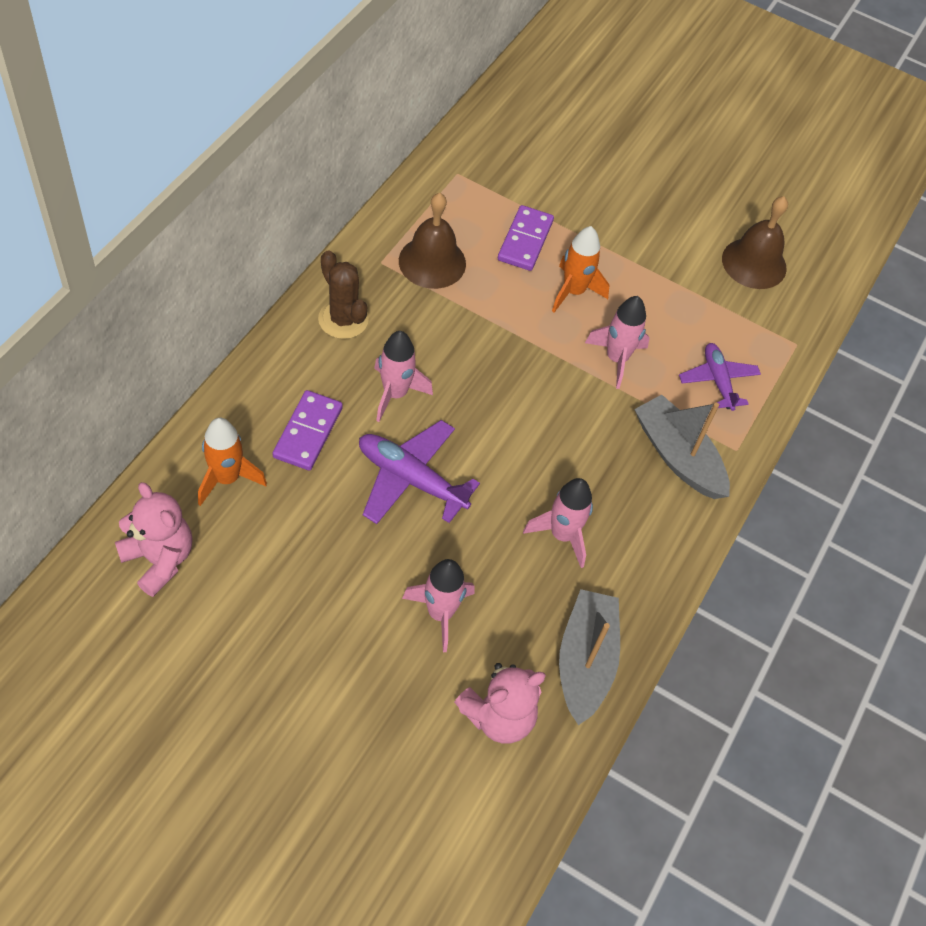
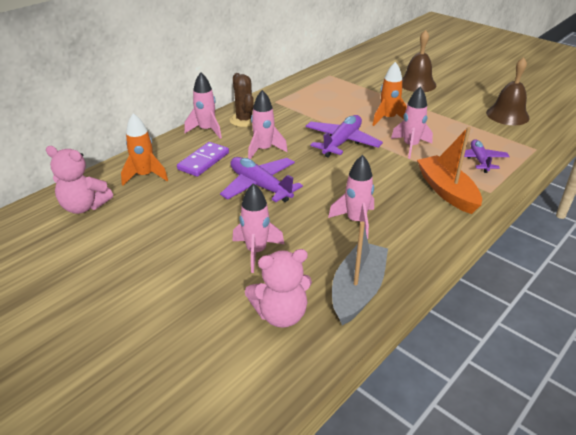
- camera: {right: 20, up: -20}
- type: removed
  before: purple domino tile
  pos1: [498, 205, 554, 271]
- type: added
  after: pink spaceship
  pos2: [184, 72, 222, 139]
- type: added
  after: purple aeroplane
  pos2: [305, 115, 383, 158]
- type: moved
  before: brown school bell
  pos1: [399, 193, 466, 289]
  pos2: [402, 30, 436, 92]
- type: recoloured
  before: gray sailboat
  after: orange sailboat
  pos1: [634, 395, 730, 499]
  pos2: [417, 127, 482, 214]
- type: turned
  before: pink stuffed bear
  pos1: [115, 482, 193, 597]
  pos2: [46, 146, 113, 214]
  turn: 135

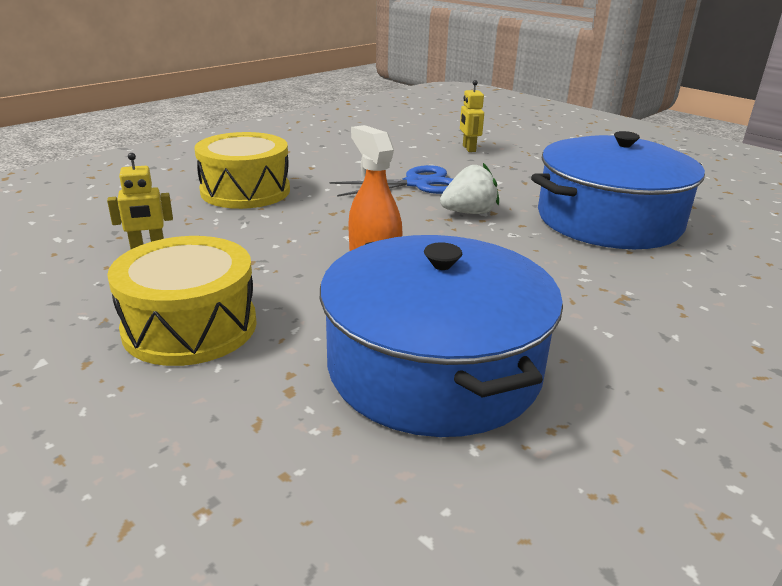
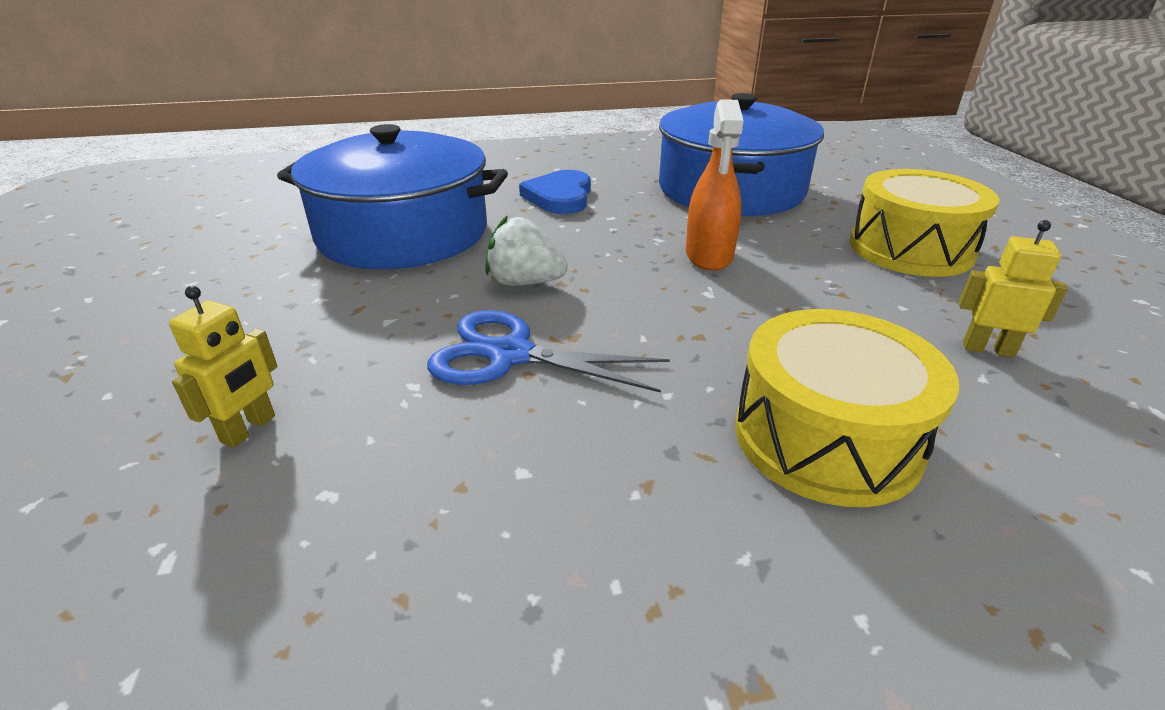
- camera: {right: -145, up: 5}
- type: added
  after: blue heart
  pos2: [519, 170, 591, 214]

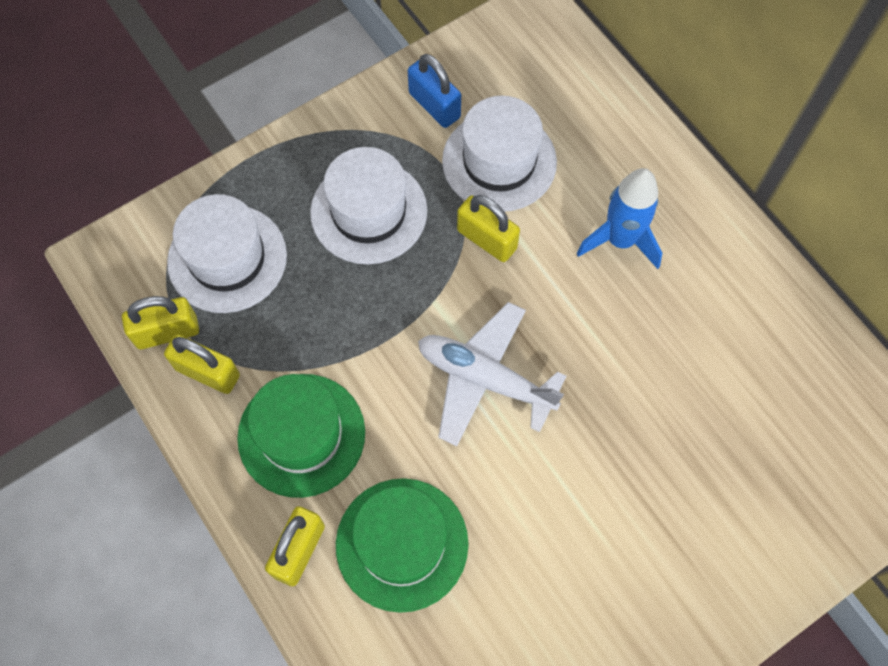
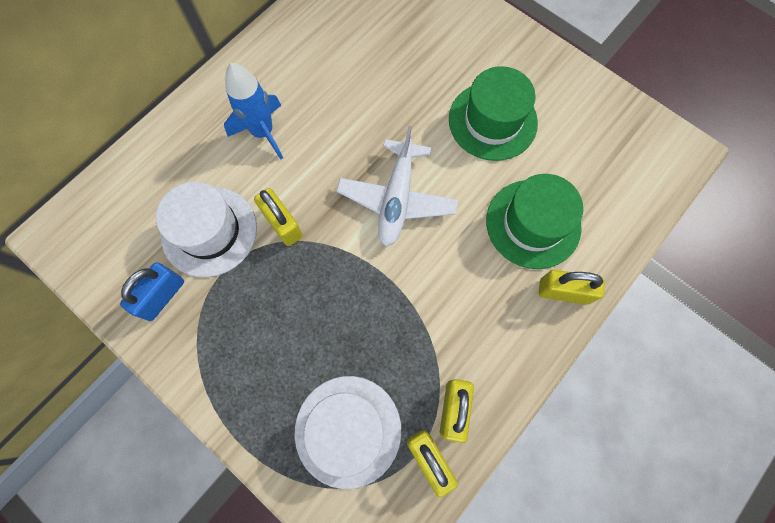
- camera: {right: -105, up: 5}
- type: removed
  before: white tall hat
  pos1: [310, 147, 427, 265]
- type: moved
  before: leaf-green tall hat
  pos1: [237, 374, 365, 498]
  pos2: [449, 66, 538, 161]
- type: turned
  before: golden small lock
  pos1: [457, 195, 520, 262]
  pos2: [254, 188, 303, 246]
  turn: -60

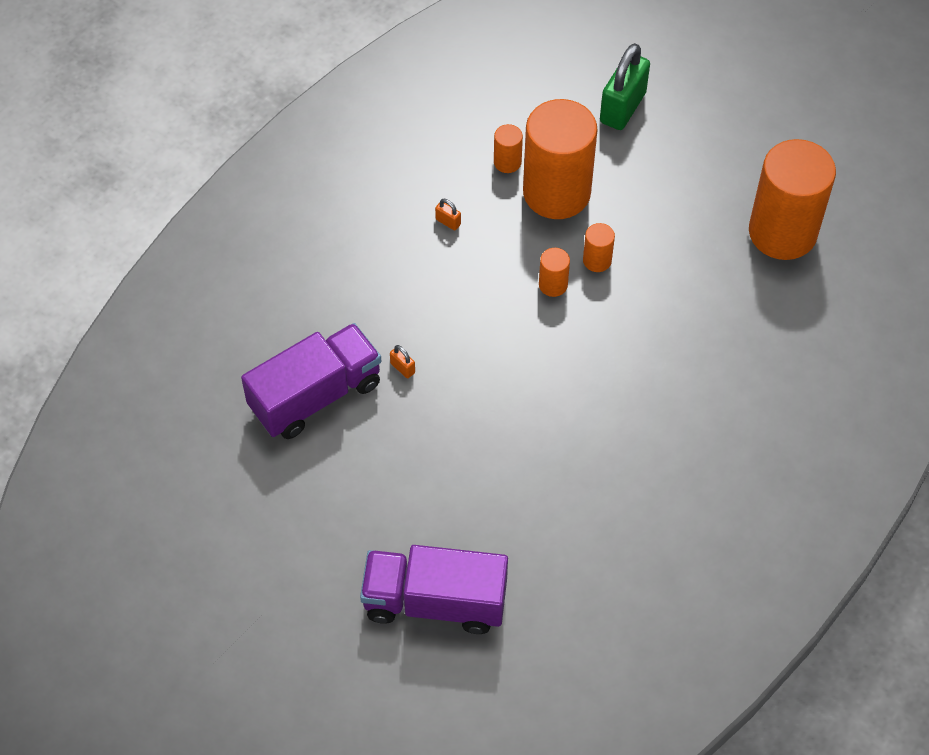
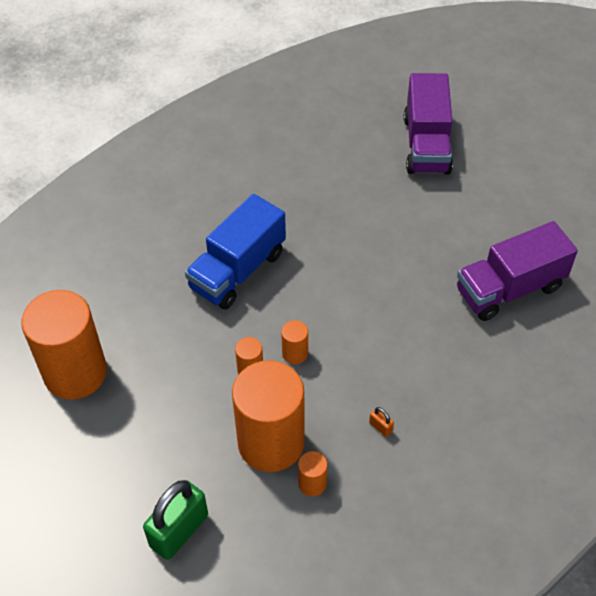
- camera: {right: -170, up: -5}
- type: removed
  before: orange small lock
  pos1: [390, 345, 415, 378]
- type: added
  after: blue truck
  pos2: [185, 194, 286, 310]
- type: turned
  before: purple truck
  pos1: [360, 545, 508, 634]
  pos2: [404, 73, 453, 175]
  turn: 75

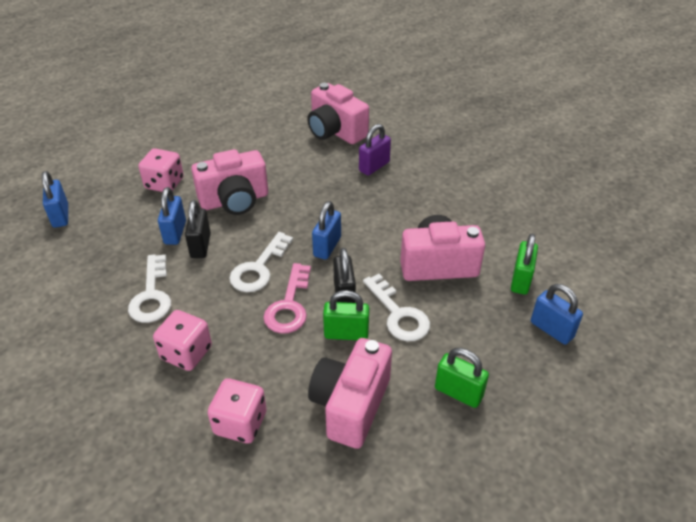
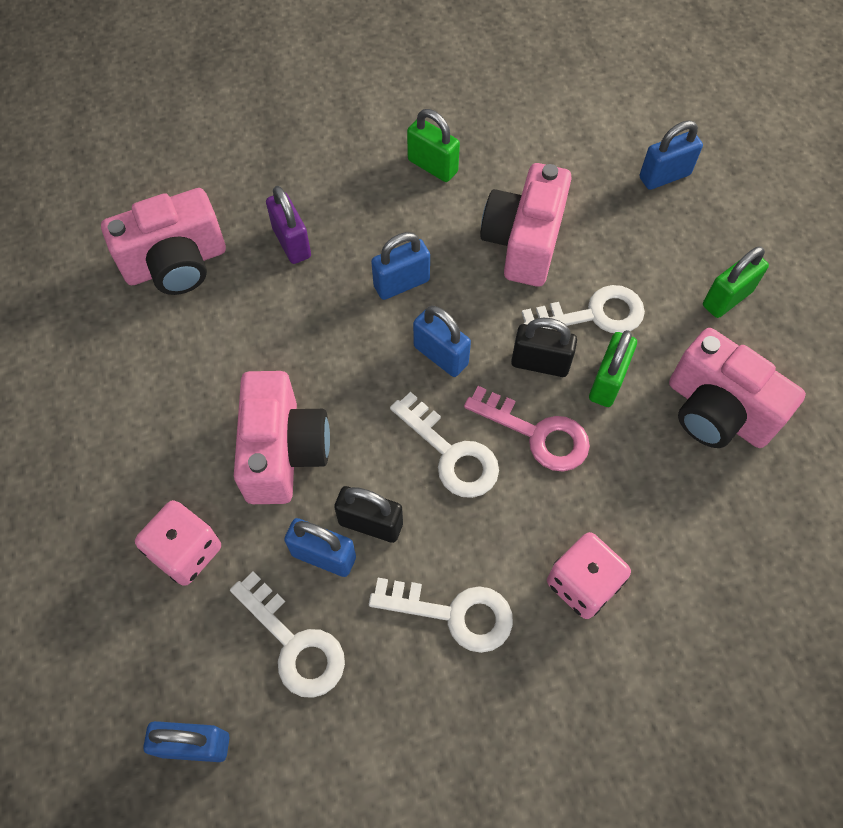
- camera: {right: -70, up: 20}
- type: removed
  before: pink die
  pos1: [208, 378, 267, 444]
- type: added
  after: white door key
  pos2: [230, 571, 345, 698]
- type: added
  after: blue small lock
  pos2: [371, 232, 430, 300]
- type: moved
  before: leaf-green small lock
  pos1: [511, 234, 538, 295]
  pos2: [407, 109, 460, 182]

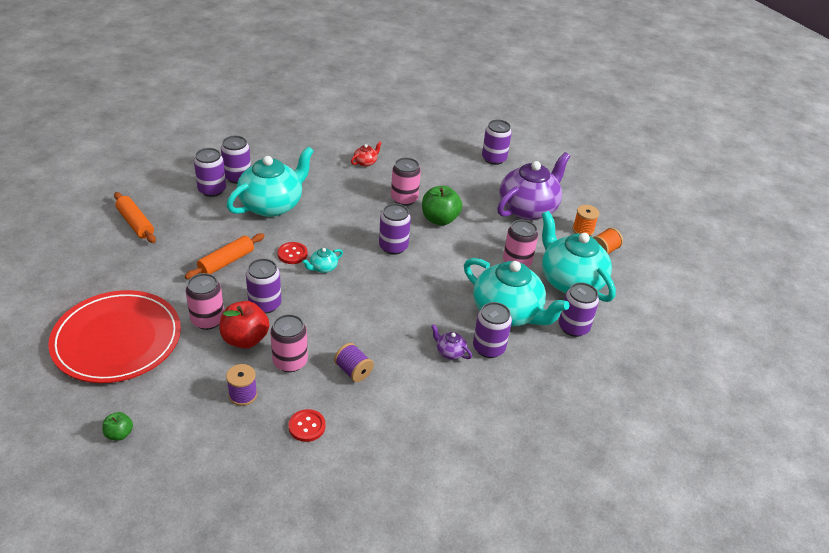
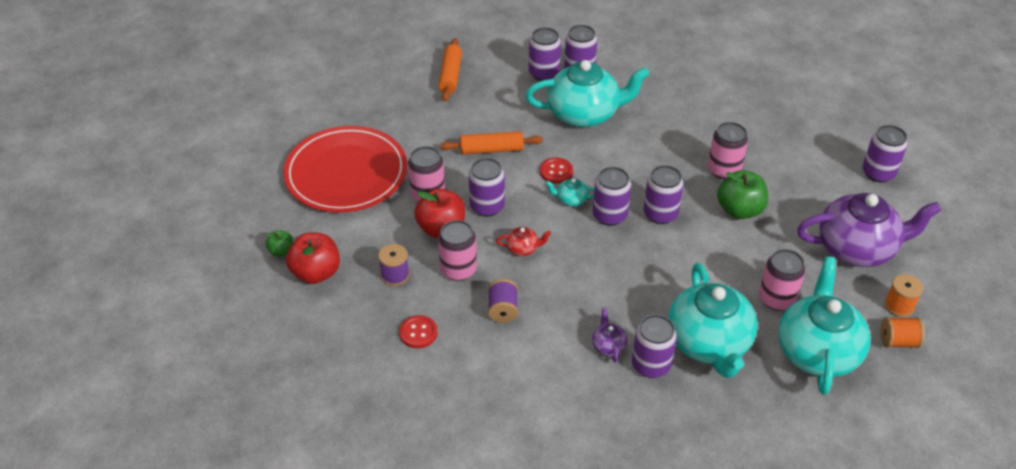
- camera: {right: 45, up: 5}
- type: added
  after: red apple
  pos2: [286, 232, 340, 284]
- type: moved
  before: red teapot
  pos1: [351, 141, 382, 167]
  pos2: [496, 227, 551, 256]
- type: moved
  before: purple soda can
  pos1: [559, 282, 599, 337]
  pos2: [593, 167, 631, 226]

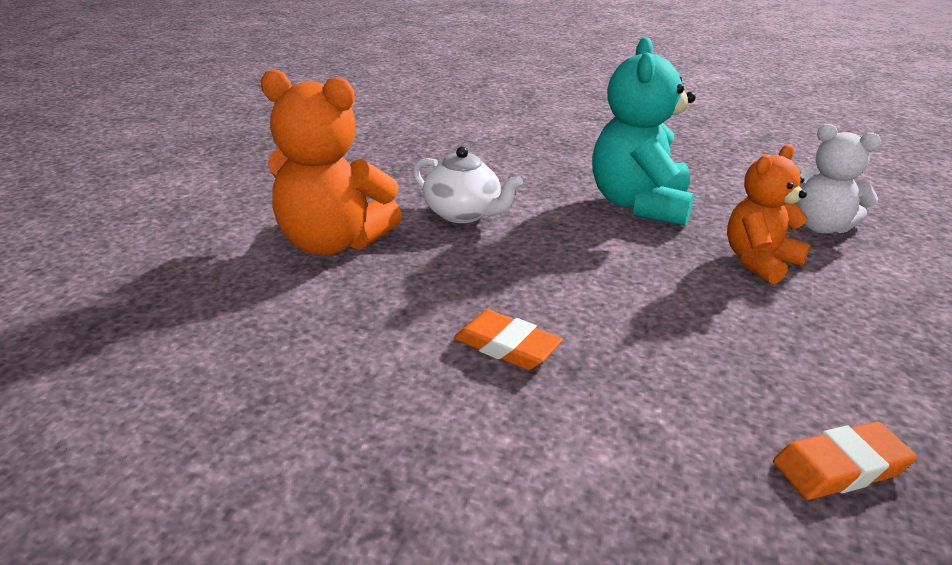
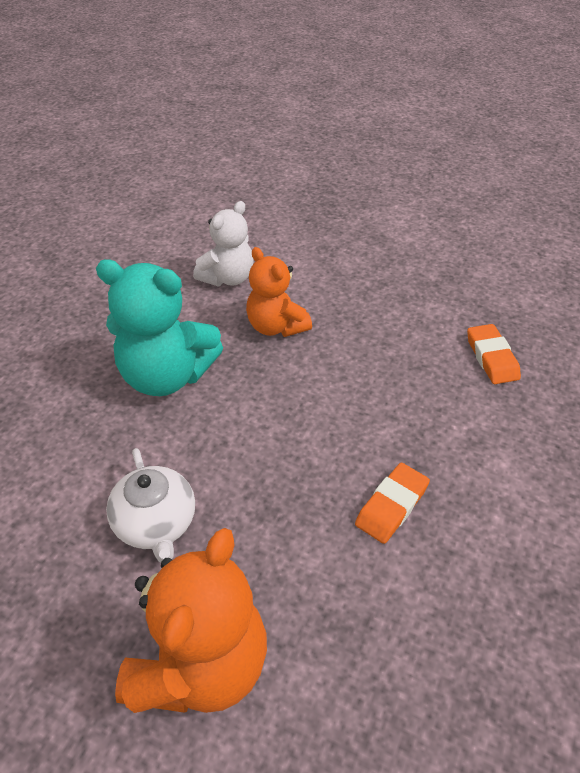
- camera: {right: -85, up: 15}
- type: turned
  before: white teapot
  pos1: [413, 147, 523, 223]
  pos2: [106, 448, 195, 562]
  turn: 120

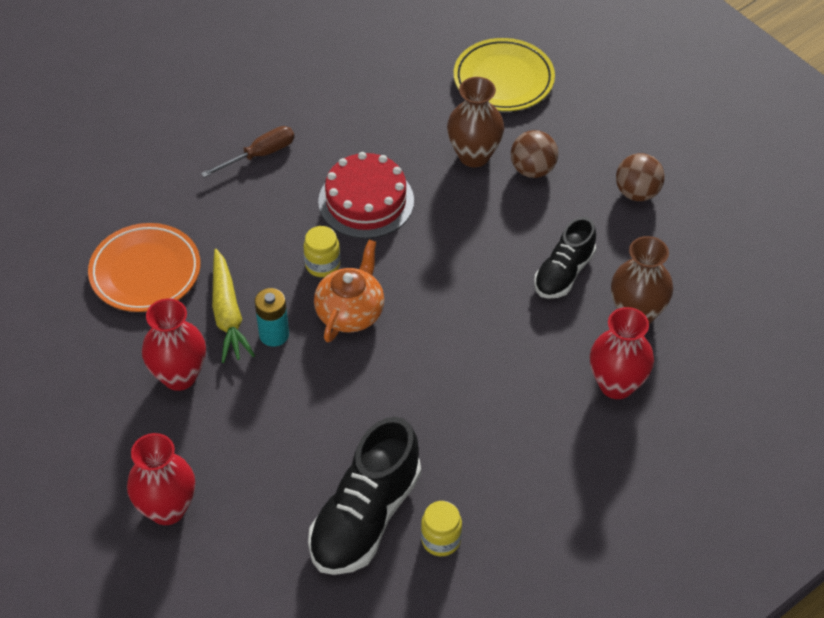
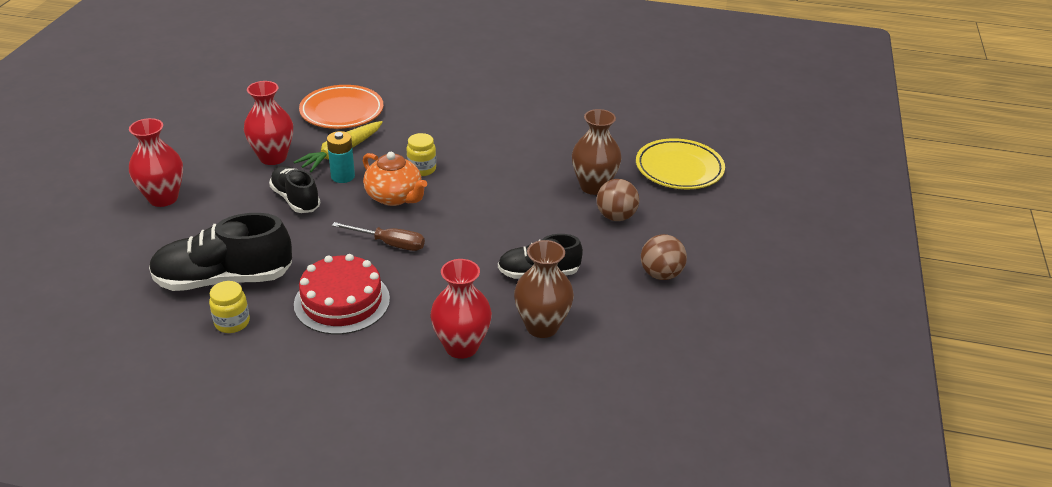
- camera: {right: 50, up: -15}
- type: added
  after: black sneaker
  pos2: [269, 166, 320, 213]
- type: moved
  before: brown screwdriver
  pos1: [201, 126, 294, 178]
  pos2: [332, 222, 425, 251]
- type: moved
  before: red layer cake
  pos1: [318, 152, 414, 239]
  pos2: [294, 254, 390, 334]
- type: turned
  before: orange teapot
  pos1: [314, 240, 384, 342]
  pos2: [363, 152, 427, 206]
  turn: 60

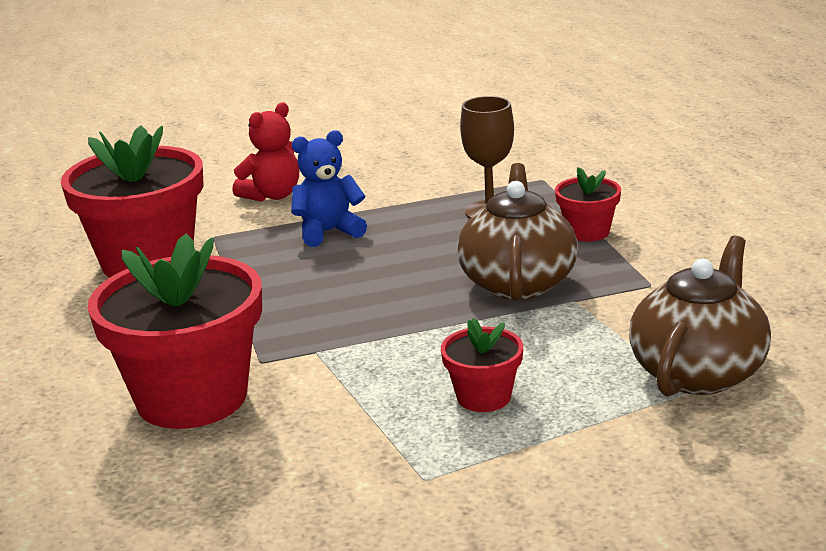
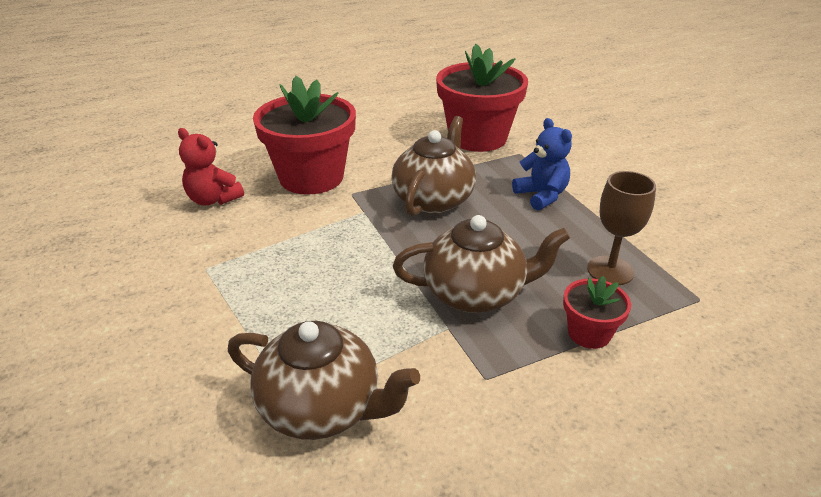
- camera: {right: 80, up: 10}
- type: removed
  before: red plant pot
  pos1: [441, 318, 523, 412]
- type: added
  after: brown teapot
  pos2: [391, 116, 476, 216]
- type: moved
  before: red stuffed bear
  pos1: [232, 103, 299, 202]
  pos2: [178, 128, 244, 205]

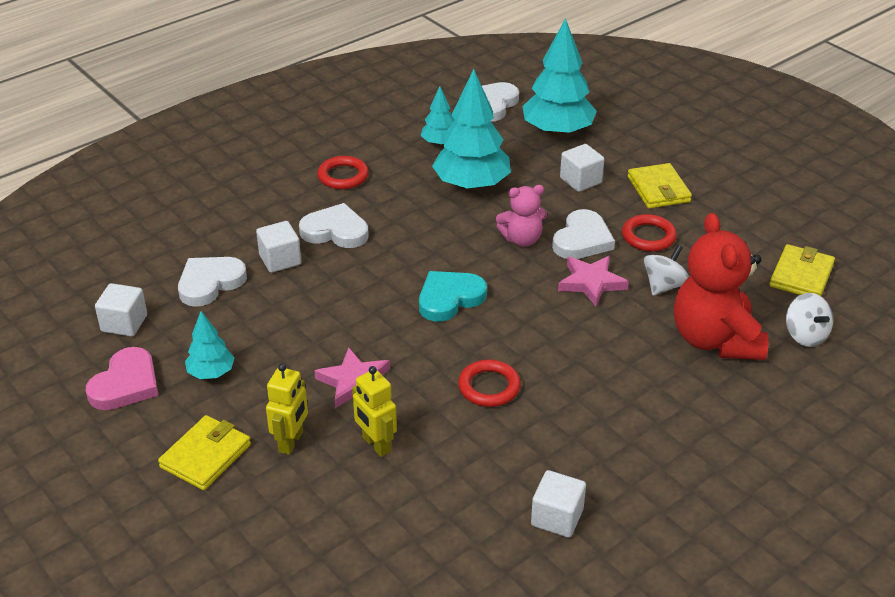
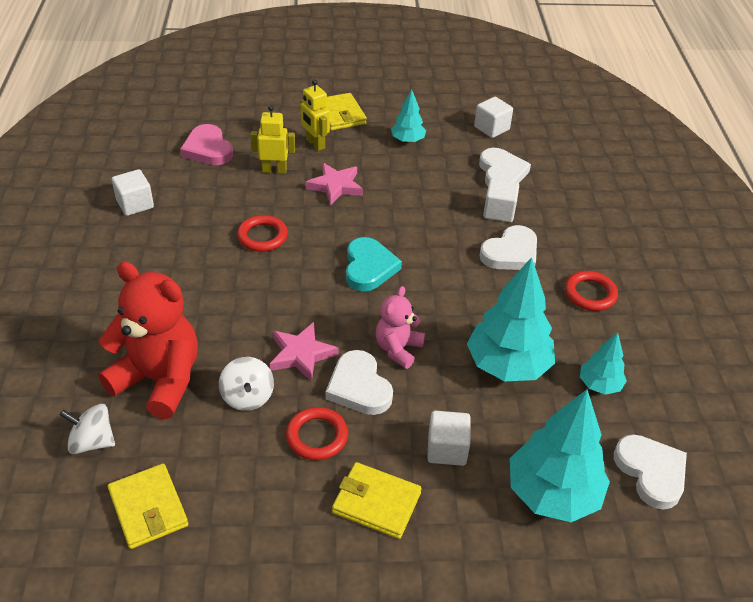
- camera: {right: 125, up: 5}
- type: moved
  before: pink heart
  pos1: [86, 347, 158, 410]
  pos2: [180, 124, 233, 165]

